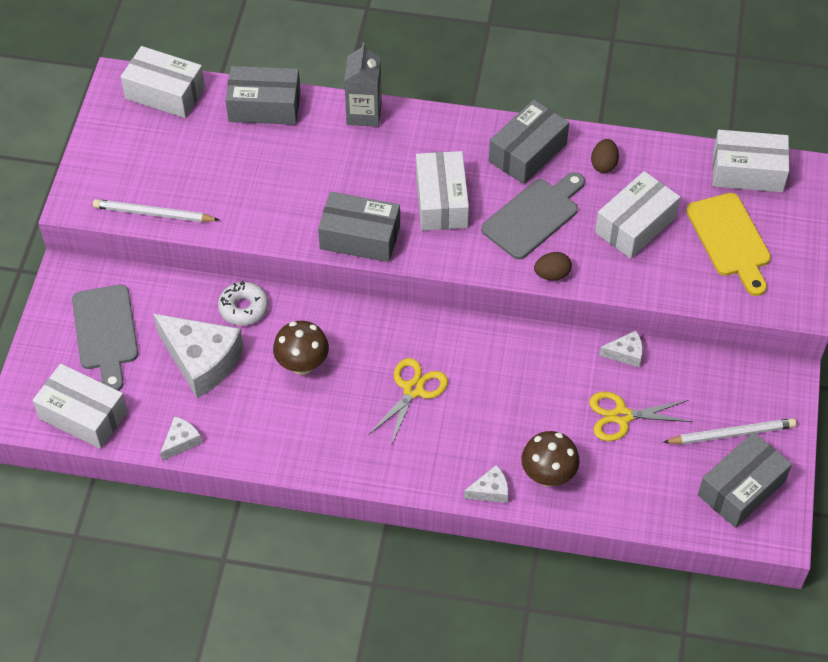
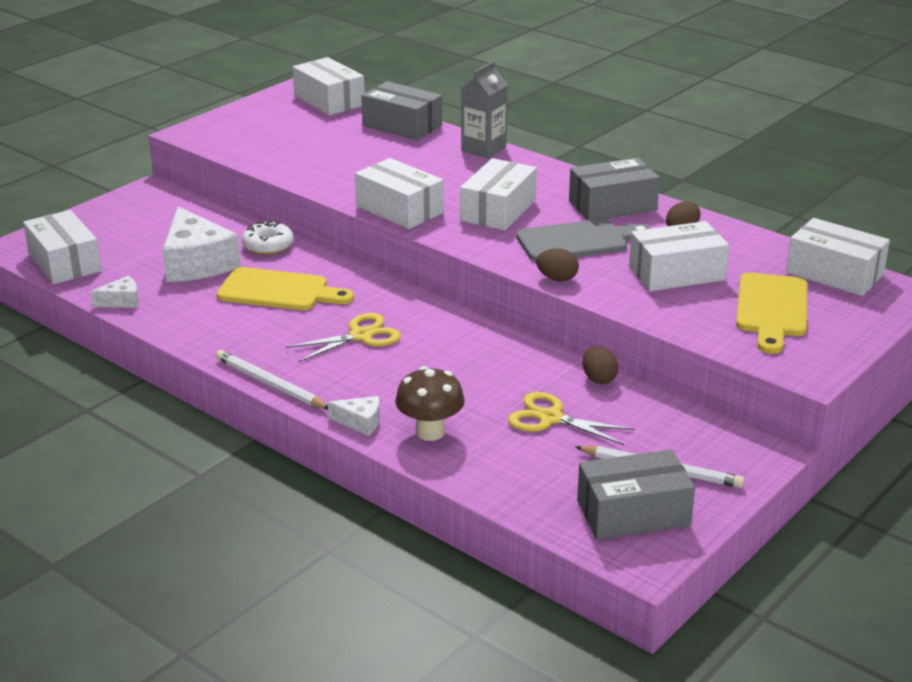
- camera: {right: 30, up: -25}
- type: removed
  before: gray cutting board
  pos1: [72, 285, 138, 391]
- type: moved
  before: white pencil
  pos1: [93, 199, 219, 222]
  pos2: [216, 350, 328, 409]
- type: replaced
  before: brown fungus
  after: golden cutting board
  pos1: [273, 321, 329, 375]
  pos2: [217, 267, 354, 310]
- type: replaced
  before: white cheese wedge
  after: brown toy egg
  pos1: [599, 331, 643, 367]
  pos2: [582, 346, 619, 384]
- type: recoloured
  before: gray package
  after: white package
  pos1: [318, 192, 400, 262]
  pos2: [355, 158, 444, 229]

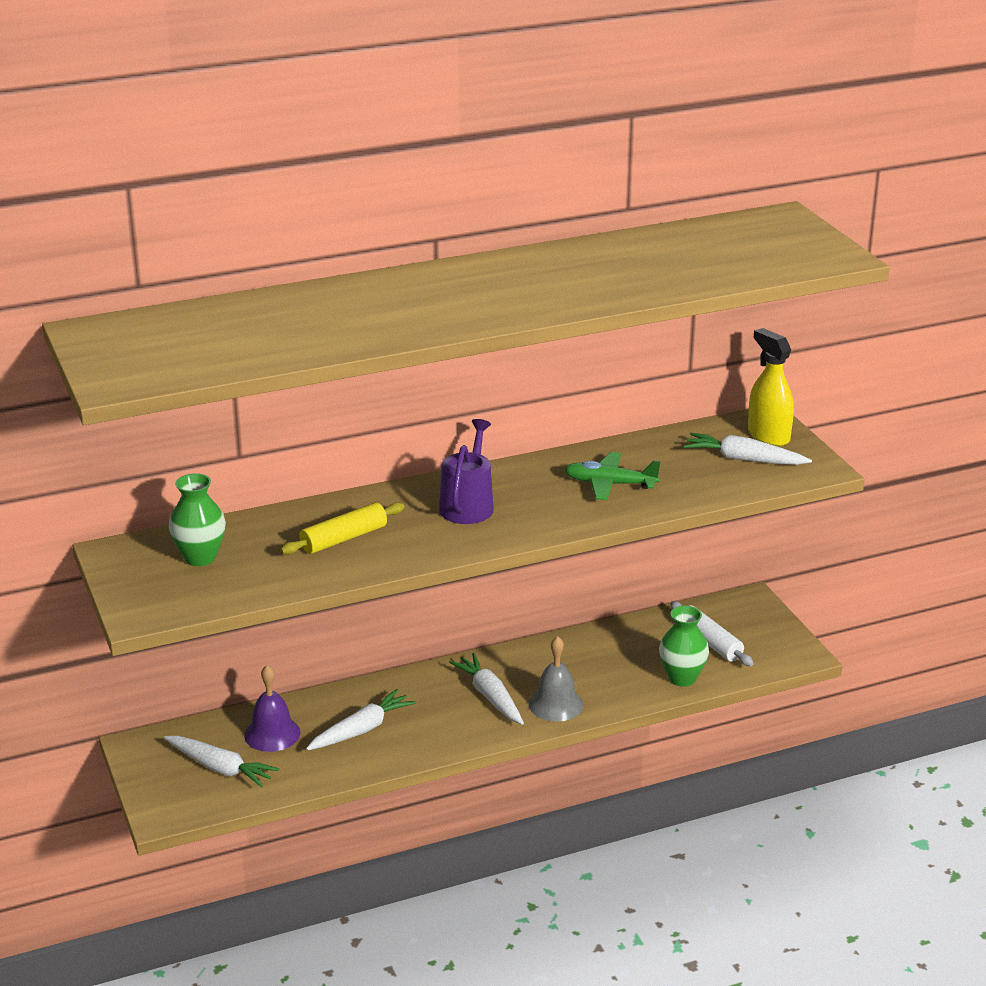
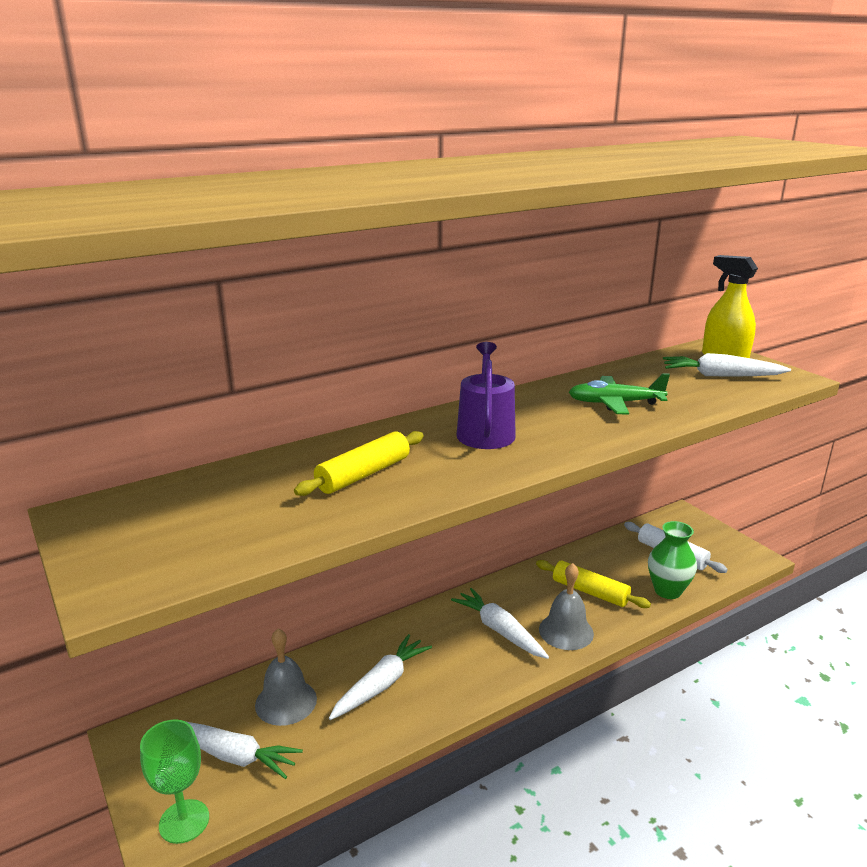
- camera: {right: -10, up: -5}
- type: removed
  before: leaf-green flower vase
  pos1: [169, 473, 226, 566]
- type: added
  after: leaf-green wine glass
  pos2: [140, 719, 209, 844]
- type: added
  after: golden pastry roller
  pos2: [536, 560, 651, 608]
- type: recoloured
  before: purple school bell
  after: gray school bell
  pos1: [244, 665, 300, 752]
  pos2: [255, 629, 317, 726]

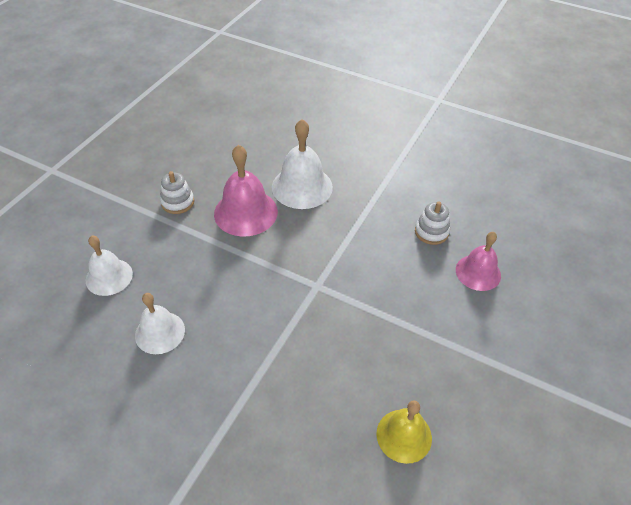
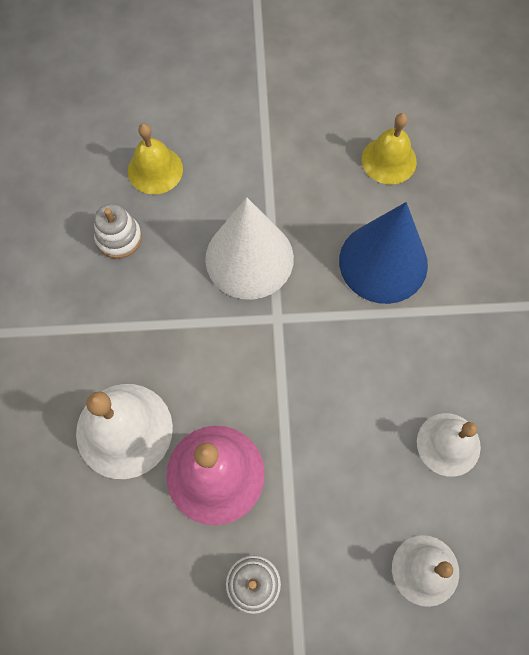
- camera: {right: -120, up: 20}
- type: added
  after: white cone shape
  pos2: [205, 197, 294, 300]
- type: added
  after: blue cone shape
  pos2: [339, 202, 428, 304]
- type: recoloured
  before: pink school bell
  after: golden school bell
  pos1: [456, 232, 501, 291]
  pos2: [128, 124, 183, 194]

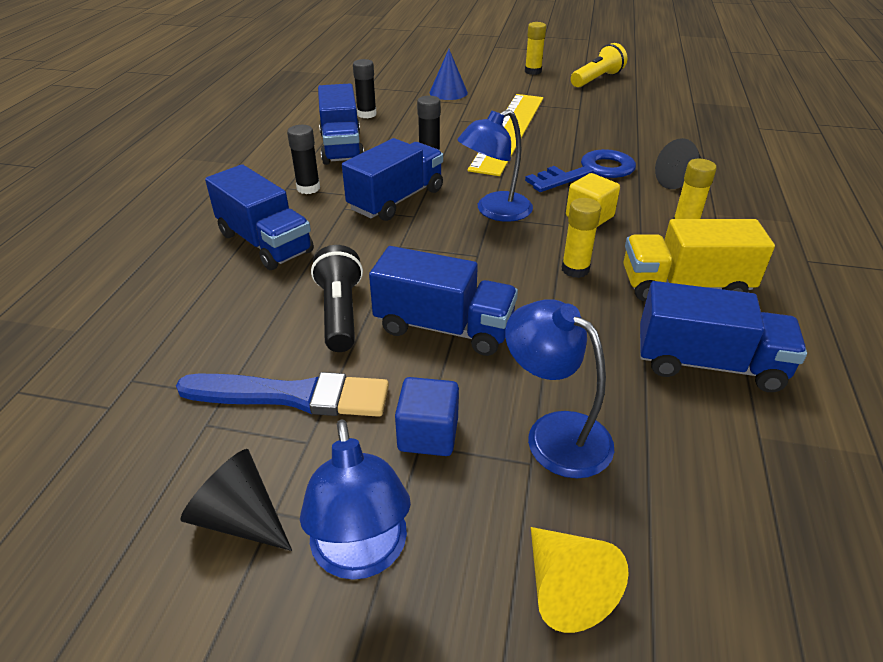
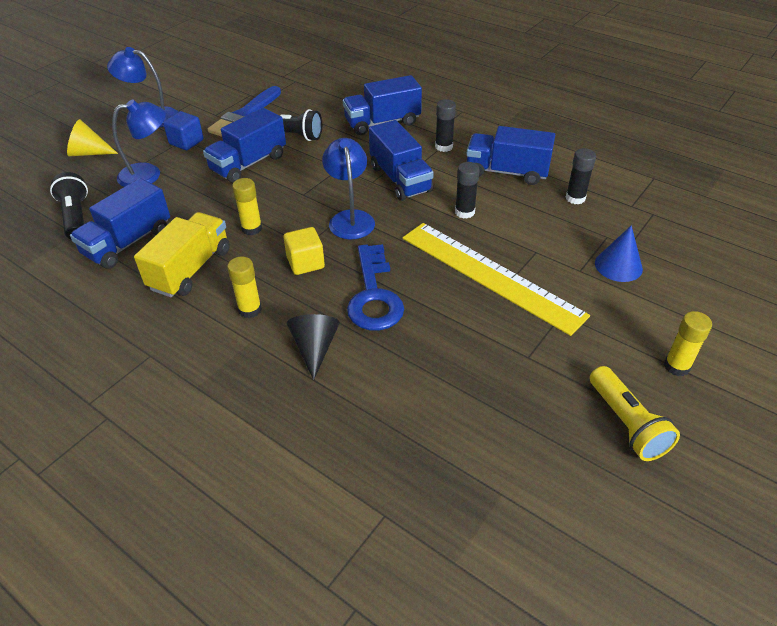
- camera: {right: 115, up: 5}
- type: removed
  before: black cone shape
  pos1: [180, 449, 292, 551]
- type: added
  after: black flashlight
  pos2: [50, 172, 88, 240]

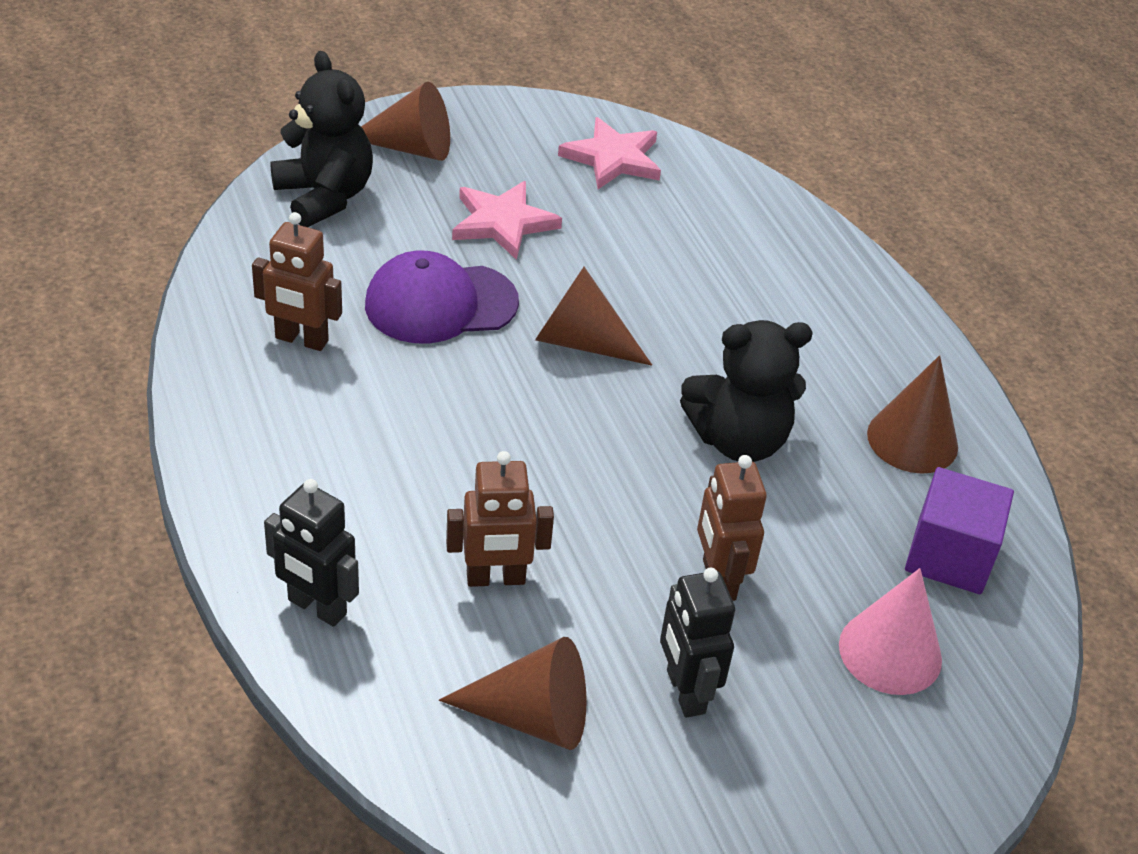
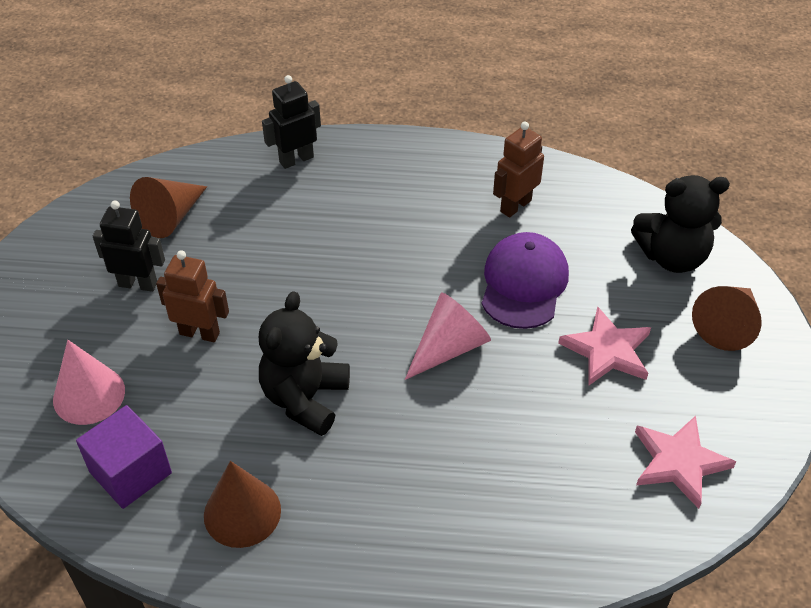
- camera: {right: 120, up: 5}
- type: removed
  before: brown toy robot
  pos1: [446, 451, 554, 587]
- type: recoloured
  before: brown cone shape
  after: pink cone shape
  pos1: [535, 267, 652, 366]
  pos2: [405, 292, 491, 380]

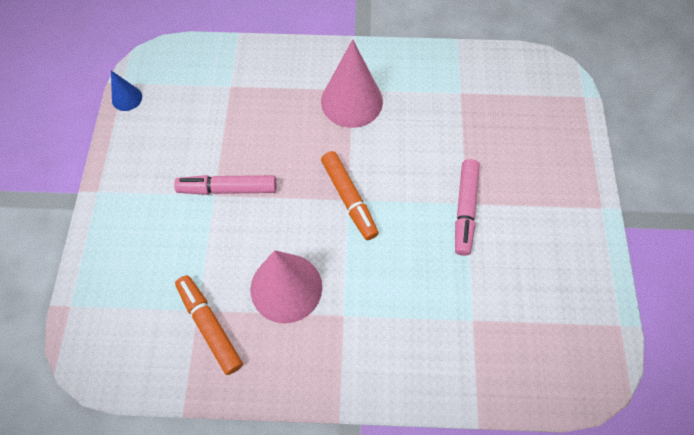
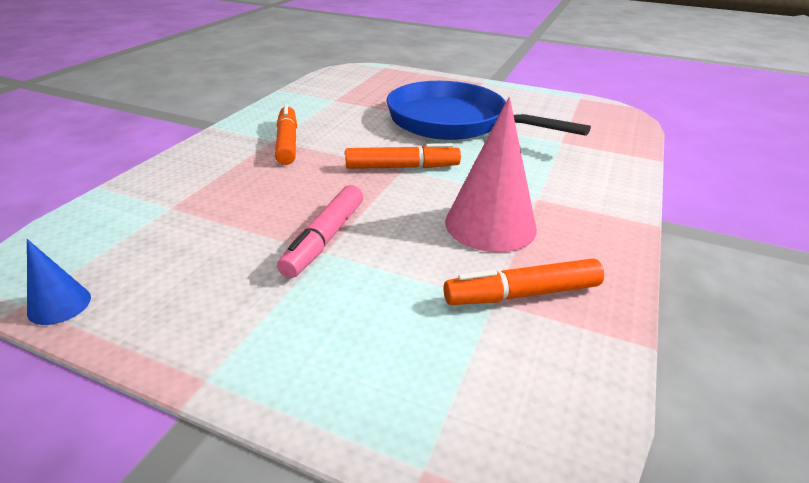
- camera: {right: -70, up: -30}
- type: replaced
  before: pink cone shape
  after: orange marker pen
  pos1: [321, 39, 383, 128]
  pos2: [275, 104, 297, 165]
- type: replaced
  before: pink marker pen
  after: blue skillet
  pos1: [455, 159, 479, 256]
  pos2: [386, 81, 591, 140]

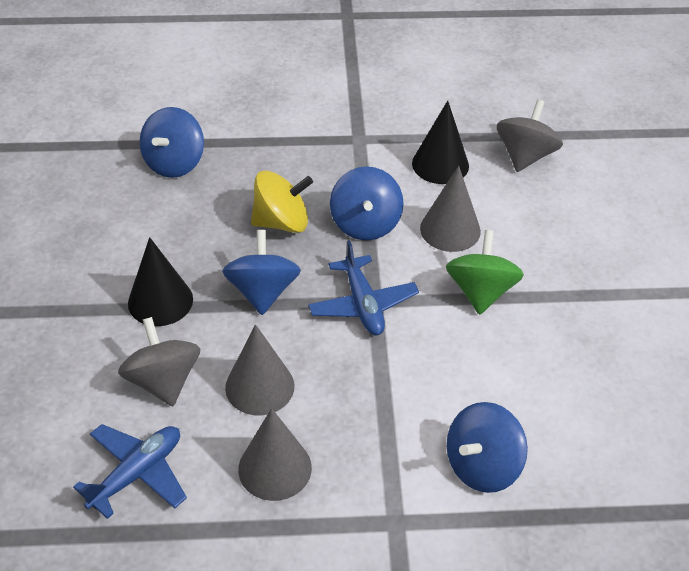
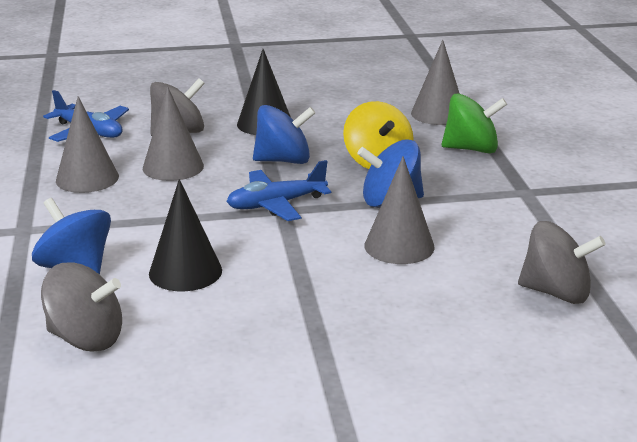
- camera: {right: 85, up: -20}
- type: added
  after: gray spinning top
  pos2: [41, 262, 122, 352]
- type: moved
  before: black cone shape
  pos1: [412, 101, 469, 184]
  pos2: [149, 179, 222, 291]
- type: moved
  before: leaf-green spinning top
  pos1: [446, 230, 524, 315]
  pos2: [442, 93, 507, 153]
- type: replaced
  before: blue spinning top
  after: gray cone shape
  pos1: [139, 107, 204, 178]
  pos2: [411, 40, 460, 125]

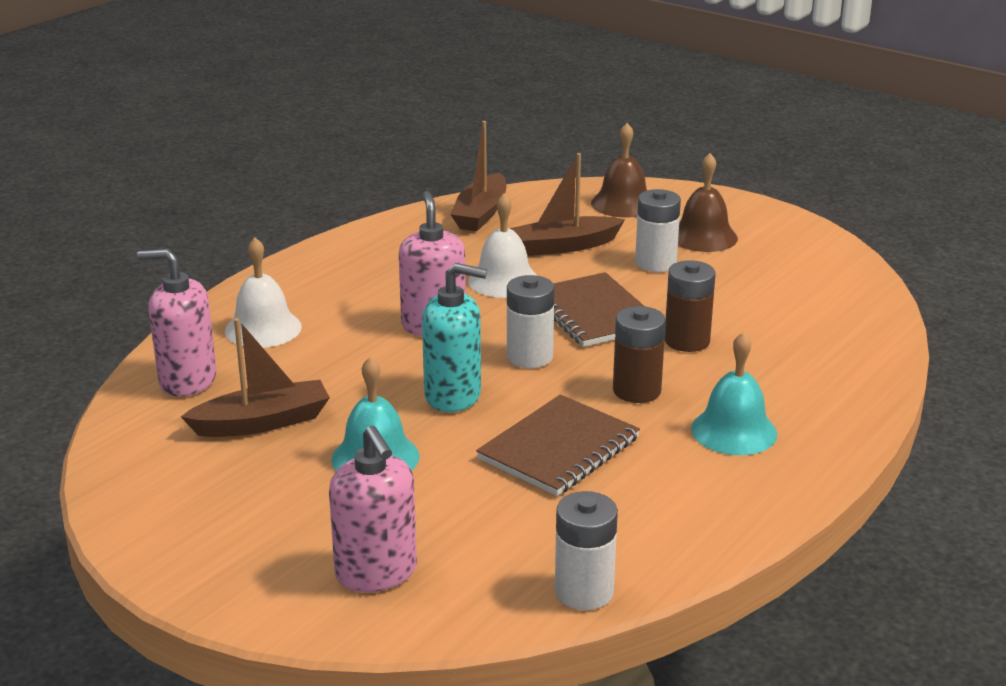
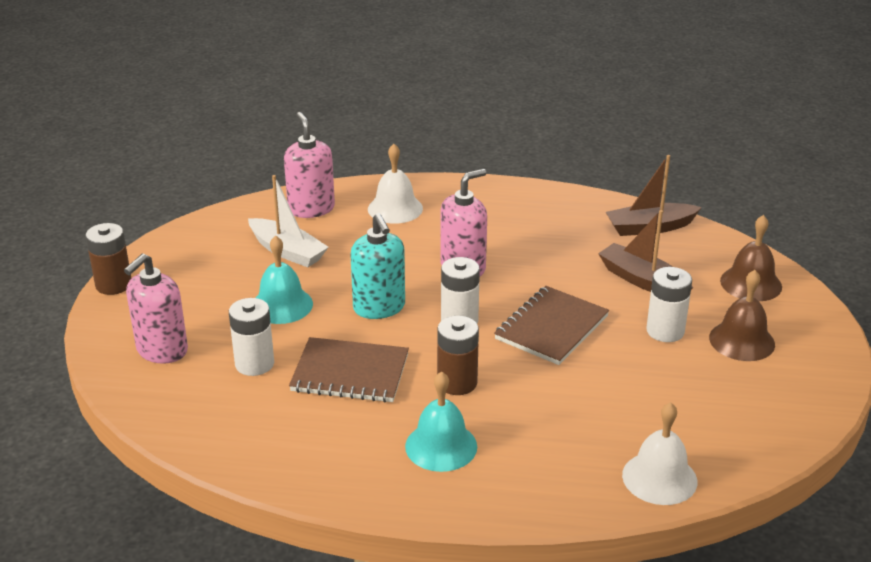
- camera: {right: 60, up: 5}
- type: moved
  before: white school bell
  pos1: [468, 193, 538, 298]
  pos2: [622, 402, 697, 505]
- type: moved
  before: white AA battery
  pos1: [555, 491, 618, 610]
  pos2: [229, 298, 274, 376]
- type: moved
  before: brown AA battery
  pos1: [664, 260, 716, 352]
  pos2: [86, 223, 131, 295]
- type: recoloured
  before: brown sailboat
  after: white sailboat
  pos1: [181, 318, 330, 437]
  pos2: [248, 175, 328, 267]

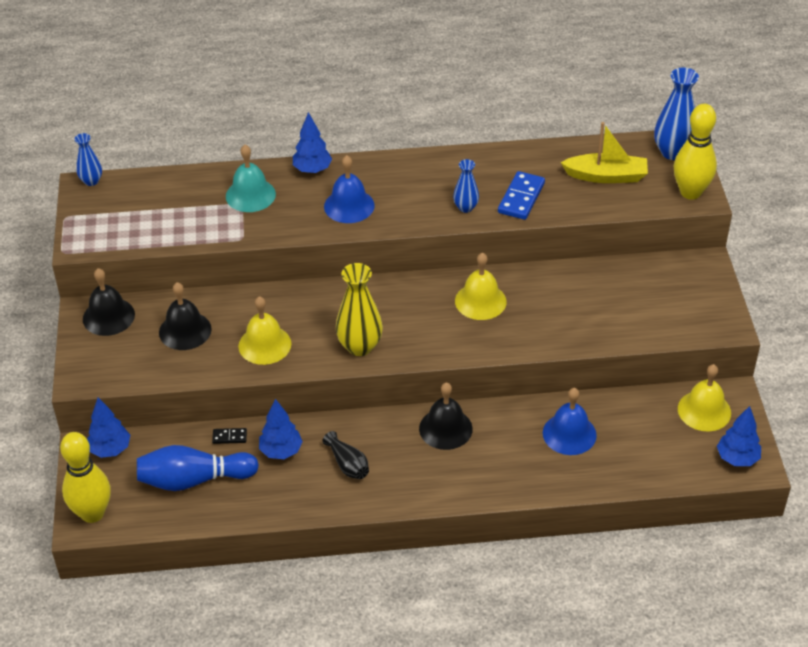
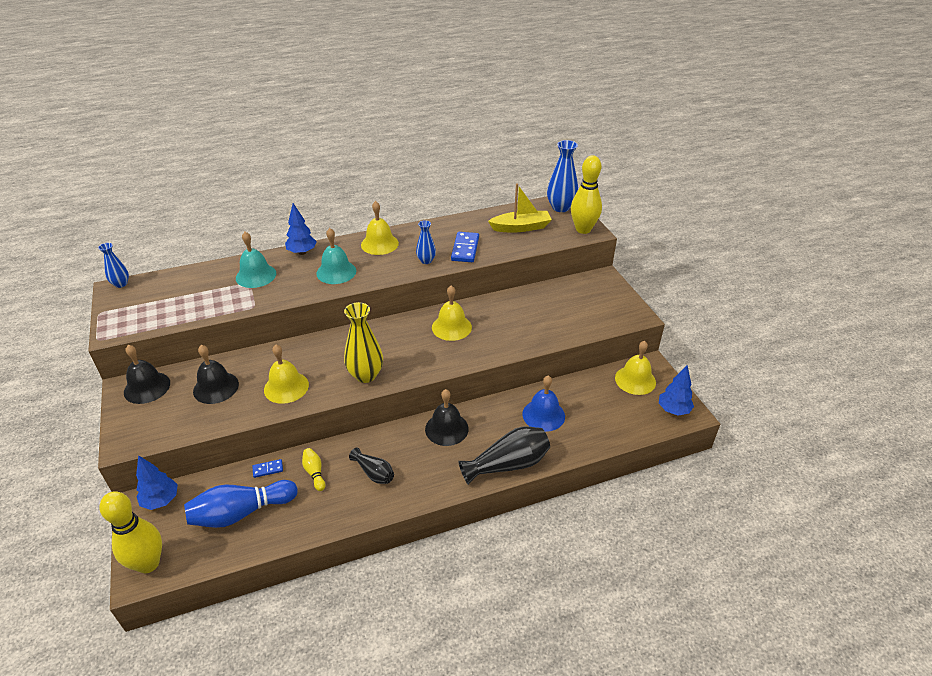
- camera: {right: -15, up: -5}
- type: added
  after: golden school bell
  pos2: [361, 201, 399, 255]
- type: added
  after: black flower vase
  pos2: [458, 426, 550, 485]
- type: replaced
  before: blue toy tree
  after: golden bowling pin
  pos1: [259, 399, 303, 459]
  pos2: [302, 448, 325, 491]
- type: recoloured
  before: black domino tile
  after: blue domino tile
  pos1: [212, 428, 247, 444]
  pos2: [252, 459, 283, 478]
- type: recoloured
  before: blue school bell
  after: teal school bell
  pos1: [324, 155, 375, 223]
  pos2: [316, 228, 356, 284]

